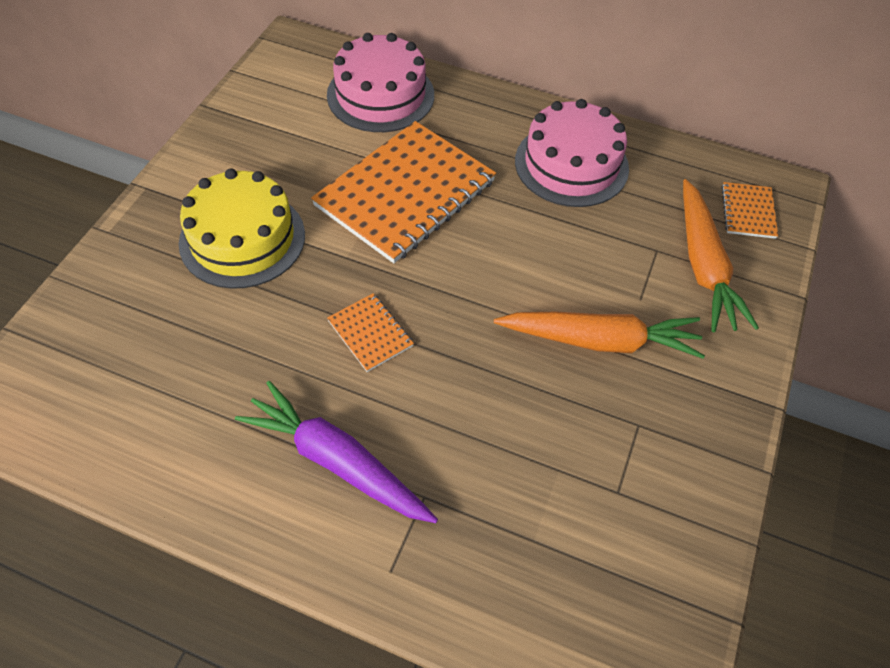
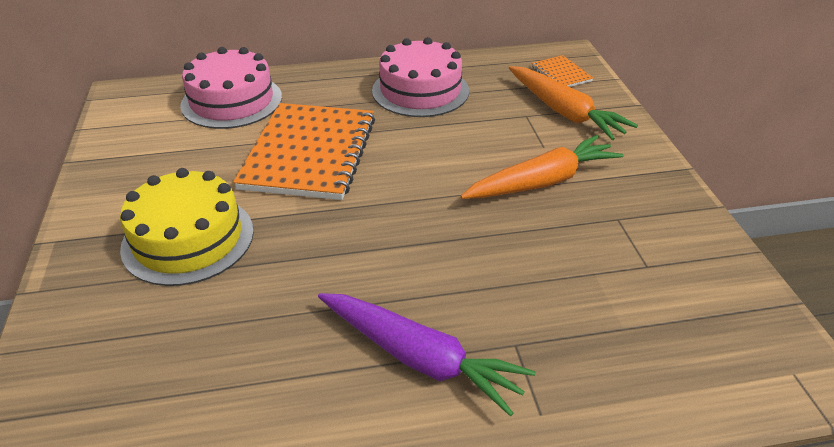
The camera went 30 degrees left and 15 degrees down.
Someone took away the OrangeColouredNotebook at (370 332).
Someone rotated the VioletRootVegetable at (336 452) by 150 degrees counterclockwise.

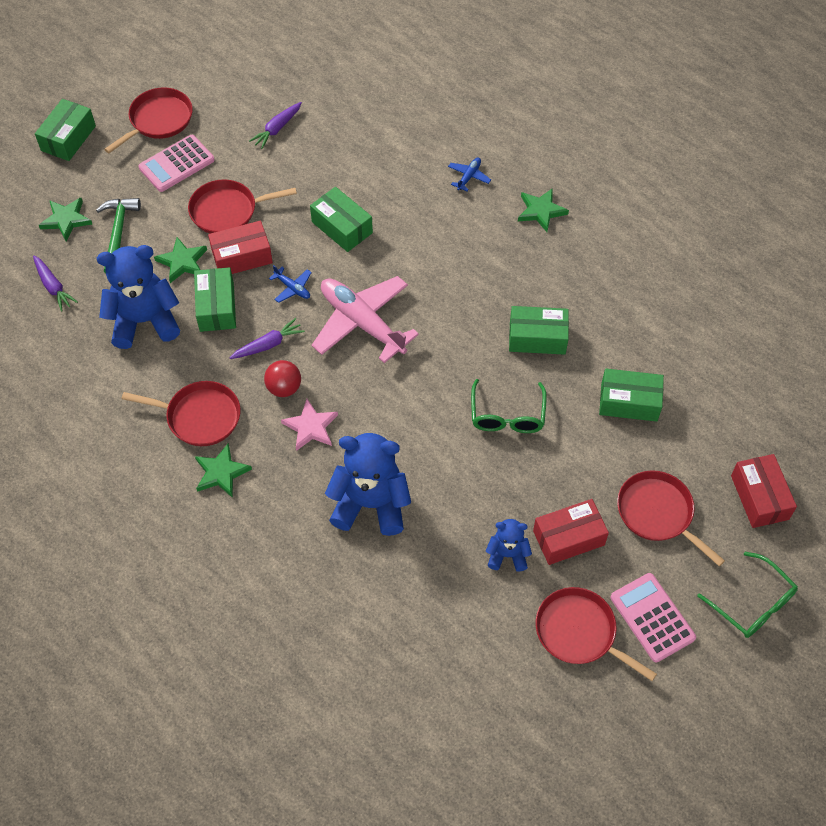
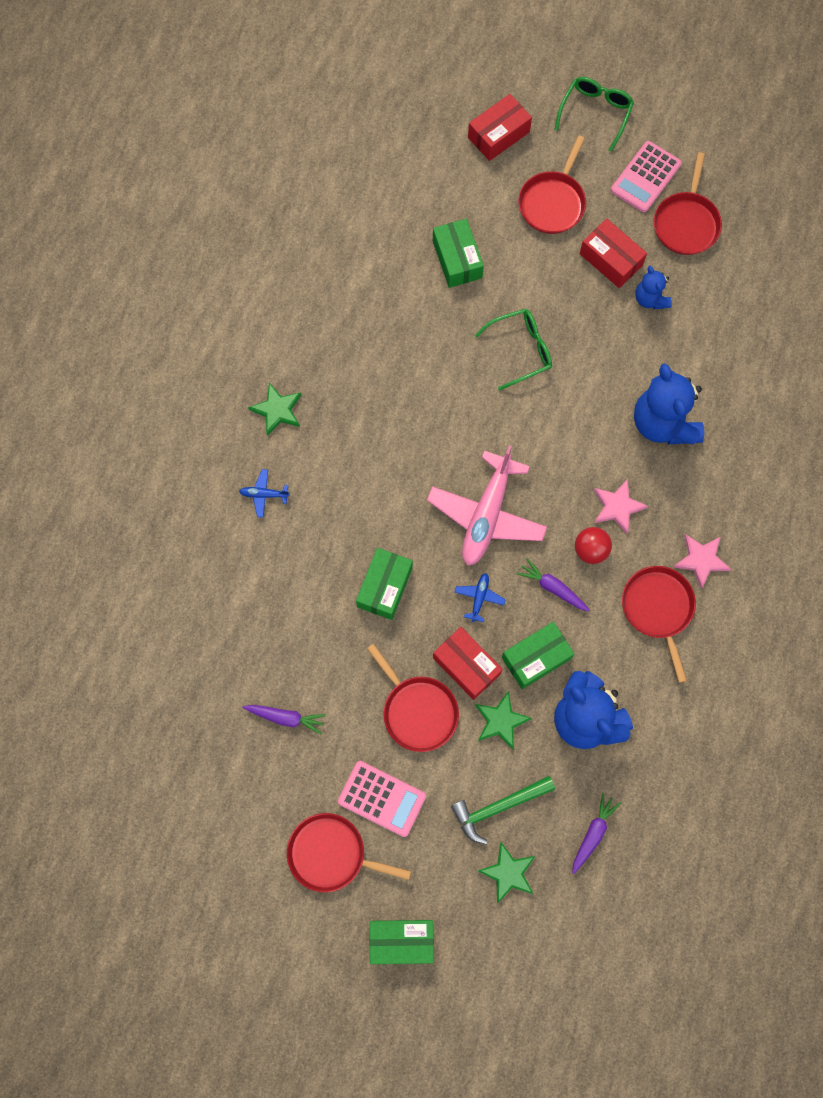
The camera went 115 degrees left and 15 degrees up.
Someone took away the LeafGreenParcel at (539 330).
Someone repainted the LeafGreenStarShape at (223 470), which became the RosyStarShape at (702 561).

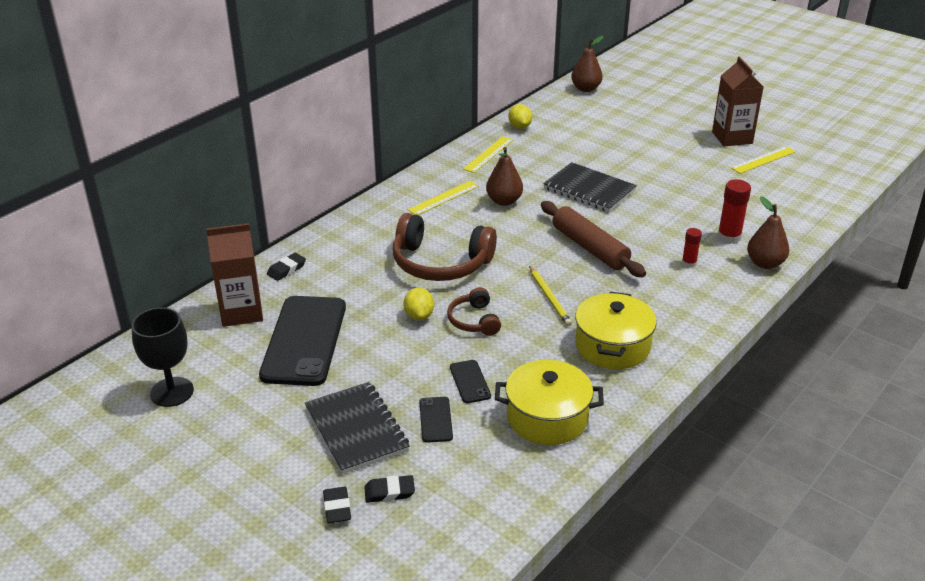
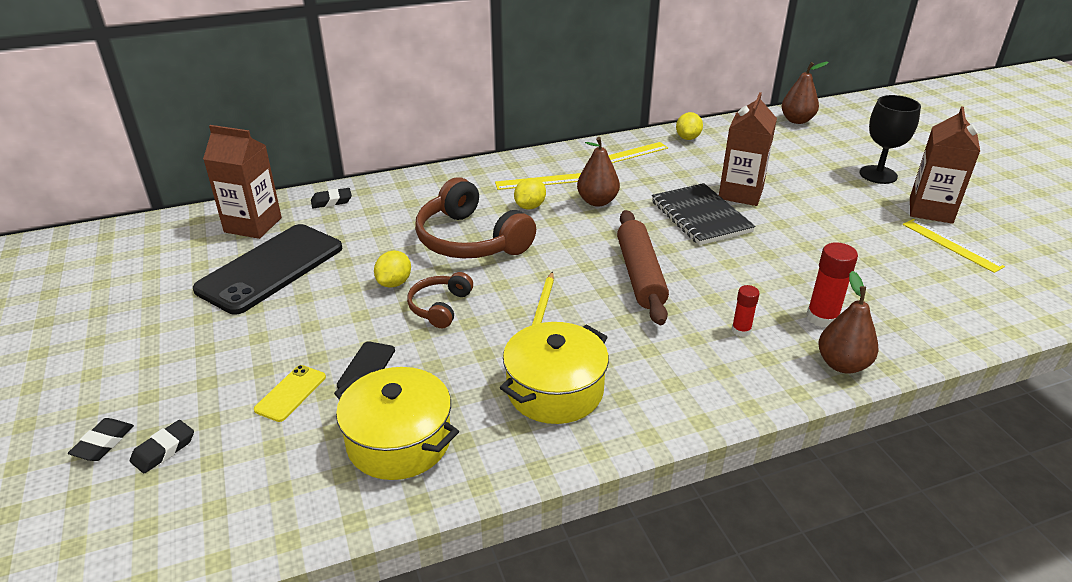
The camera went 30 degrees right and 0 degrees up.
Someone took away the JetBlackNotebook at (357 428).
Someone put down the YellowCitrusFruit at (530 193).
Someone put down the BrownJuiceCarton at (748 149).
Someone carried the JetBlackChalice from (163 357) to (890 139).
Someone repainted the JetBlackPhone at (436 420), which became the YellowPhone at (290 393).
Someone rotated the JetBlackEraser at (389 489) by 75 degrees counterclockwise.
Someone rotated the YellowRuler at (763 160) by 60 degrees clockwise.

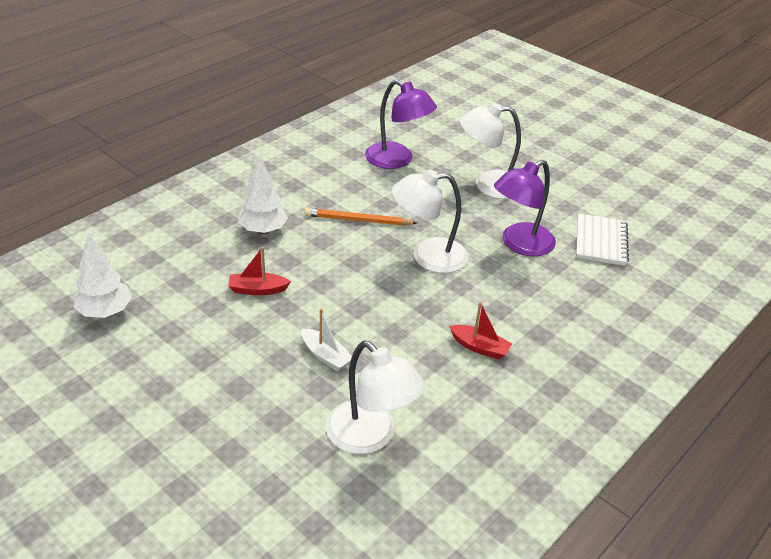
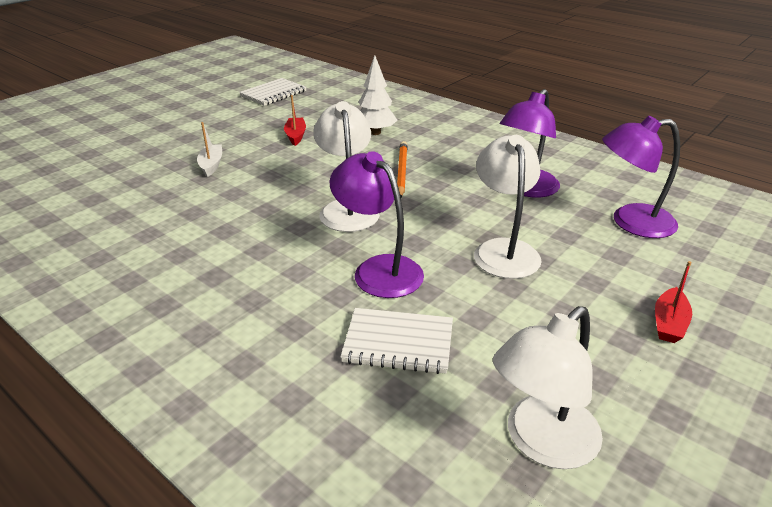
The camera went 90 degrees right and 5 degrees down.
Someone put down the VioletDeskLamp at (641 177).
Someone carried the SnowWhiteDeskLamp from (375 397) to (548 387).
Someone carried the ScarletToyBoat from (480 330) to (673 302).
Someone swapped the SnowWhiteTree at (102 275) for the SnowWhiteNotebook at (272 92).
Someone rotated the SnowWhiteToyBoat at (326 339) by 135 degrees clockwise.

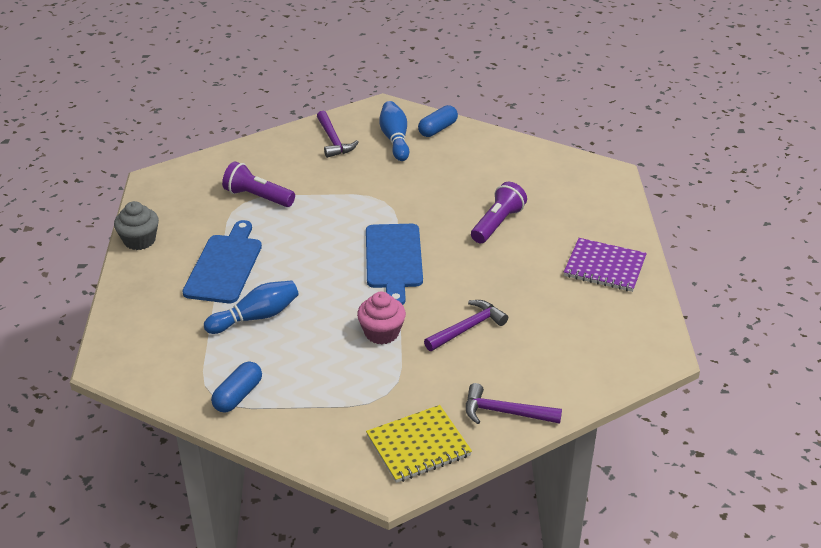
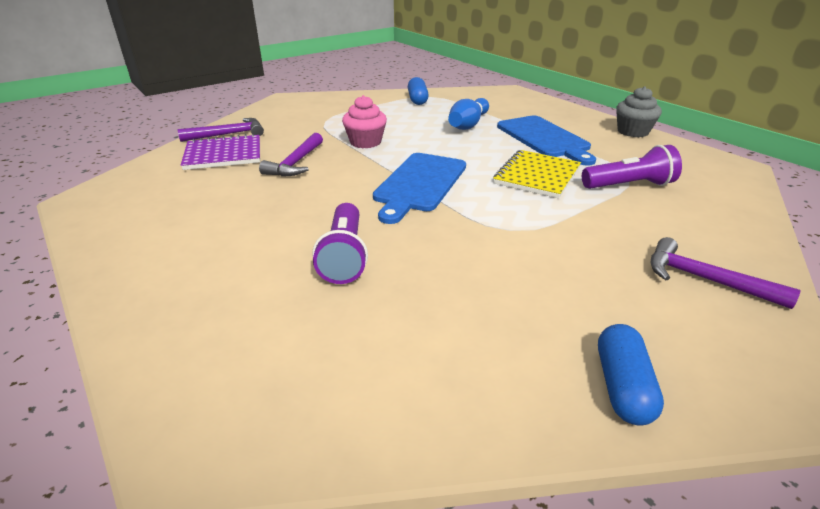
The camera went 145 degrees right and 5 degrees down.
Someone took away the RoyalBlueSkittle at (394 131).
Someone carried the YellowNotebook from (419 444) to (537 174).
Someone carried the VioletNotebook from (605 265) to (220 152).
Someone rotated the RoyalBlueBreadBoard at (394 264) by 120 degrees counterclockwise.

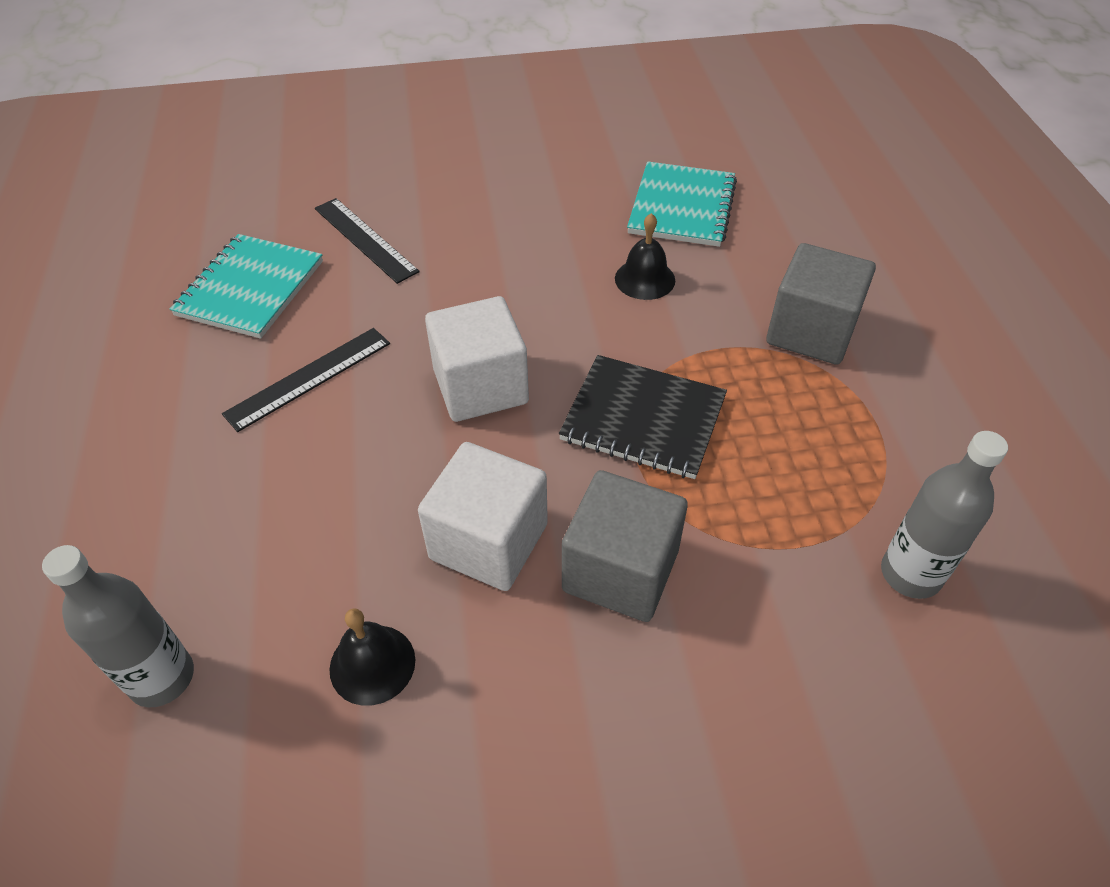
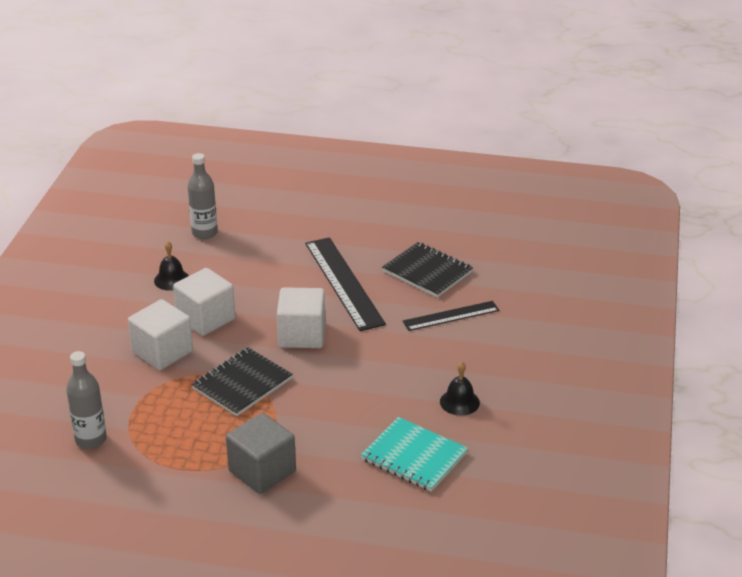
The camera went 110 degrees right and 15 degrees down.
Someone carried the JetBlackBell from (645 256) to (460 389).
Someone repainted the TealNotebook at (246 286), which became the JetBlackNotebook at (427 270).
Someone repainted the AshGreyBlock at (625 546), which became the SnowWhiteBlock at (160 334).
Someone scaled the JetBlackRuler at (306 380) by 1.67.

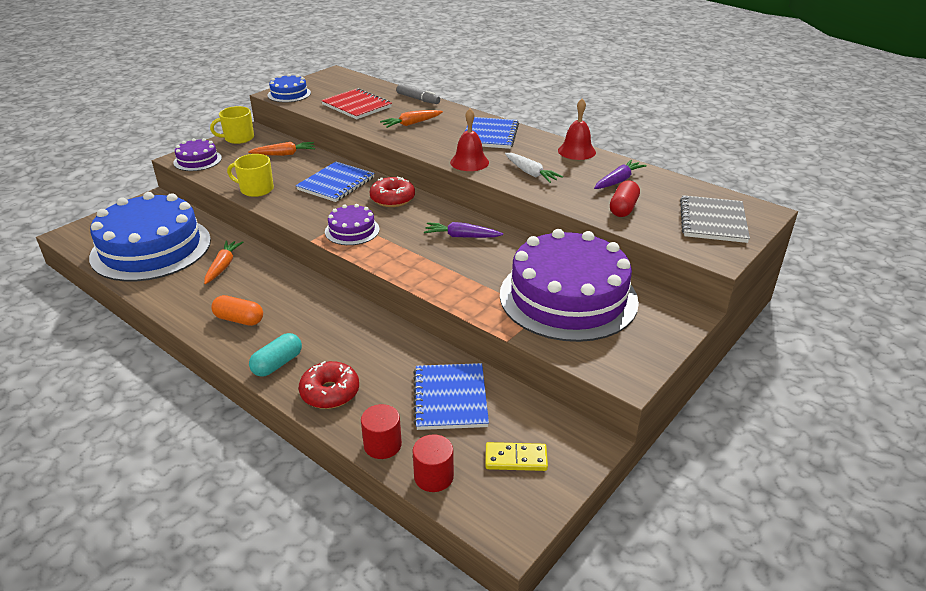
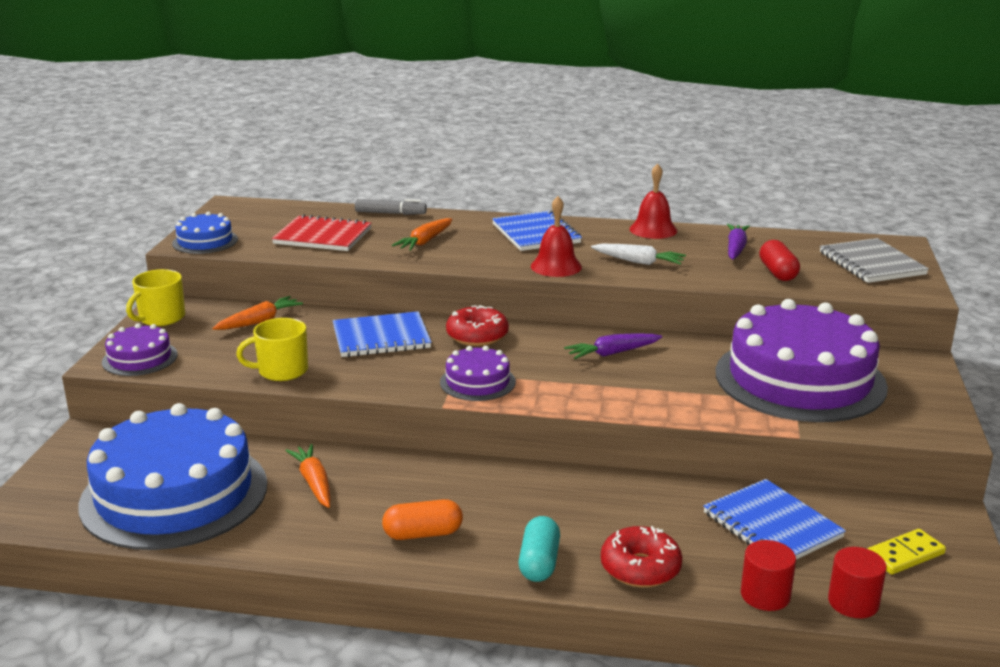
The camera went 30 degrees left and 10 degrees down.
Someone rotated the RoyalBlueNotebook at (335 182) by 75 degrees clockwise.

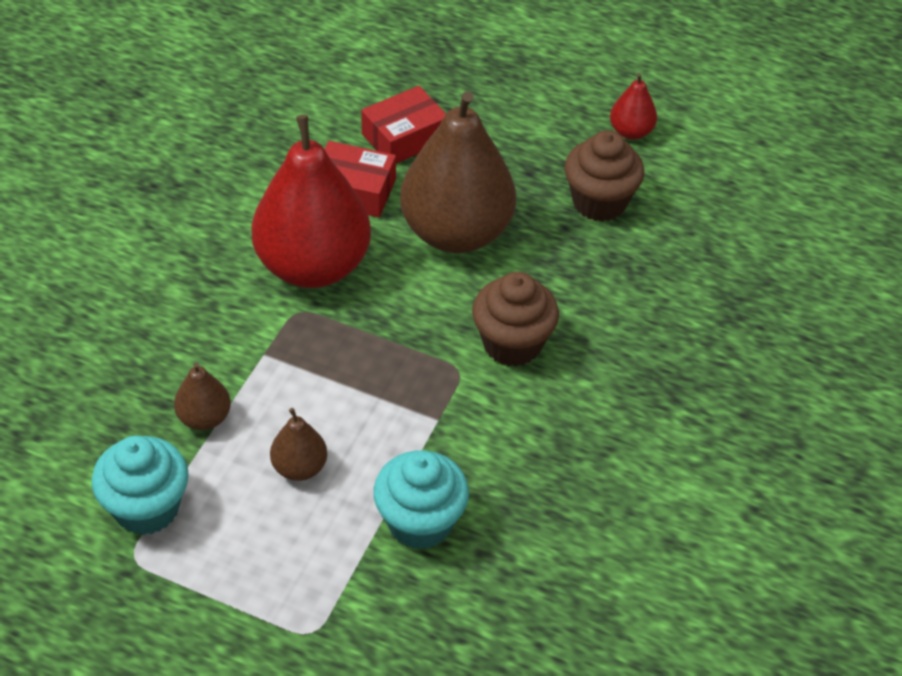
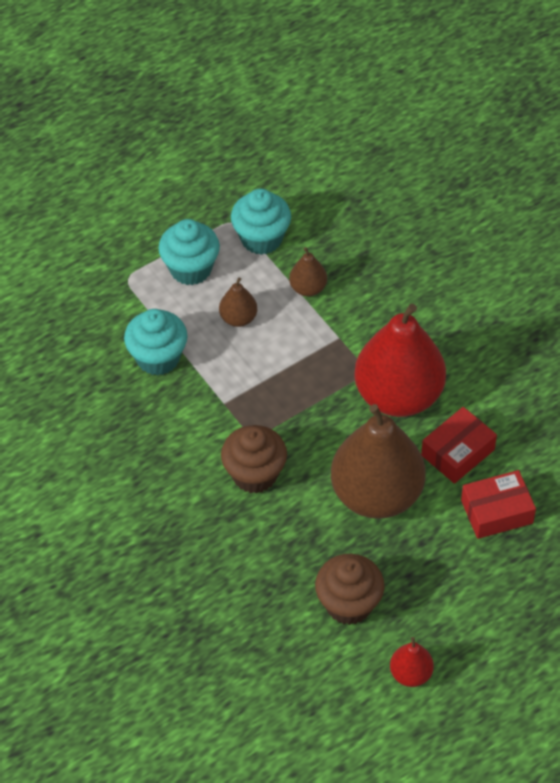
The camera went 125 degrees right and 5 degrees up.
Someone put down the TealMuffin at (189 252).
Someone rotated the ScarletParcel at (403 125) by 75 degrees clockwise.

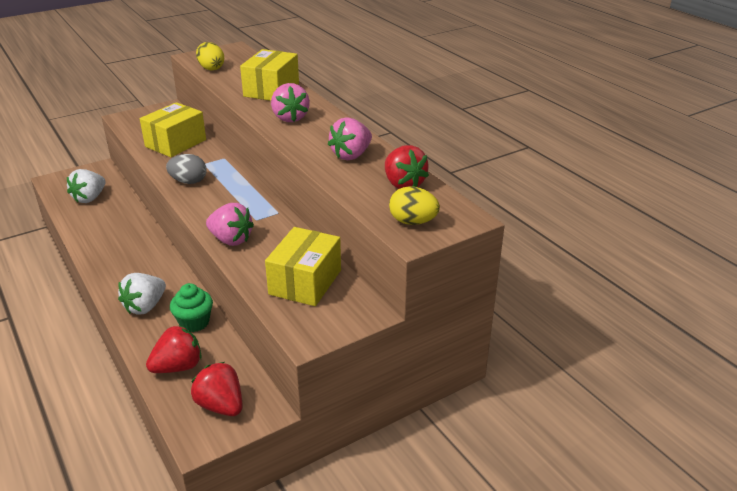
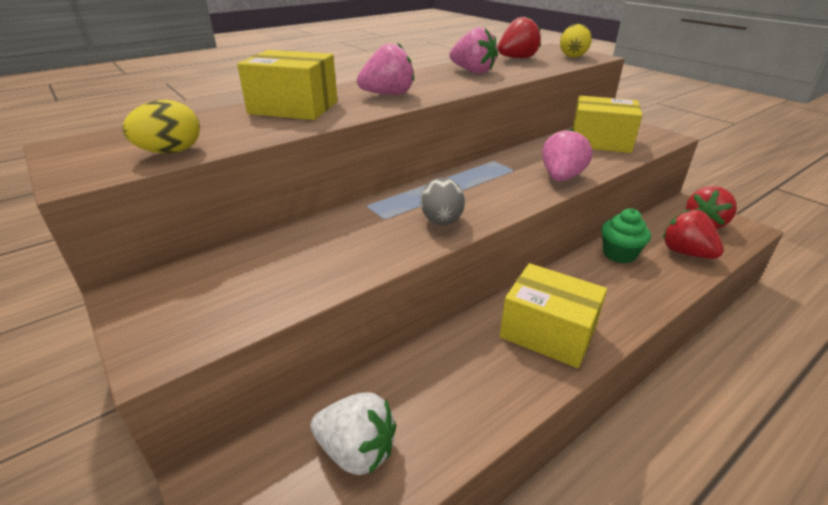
The camera went 95 degrees left and 0 degrees up.
Someone took away the SnowWhiteStrawberry at (142 294).
Someone carried the YellowParcel from (173 129) to (553 315).

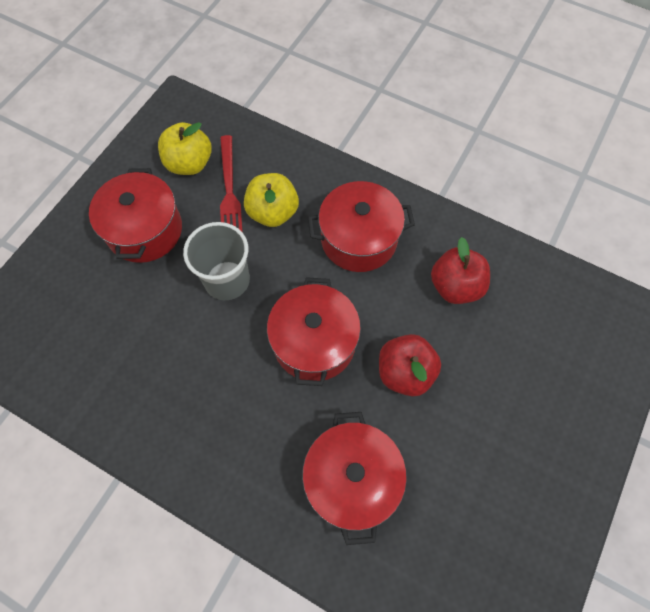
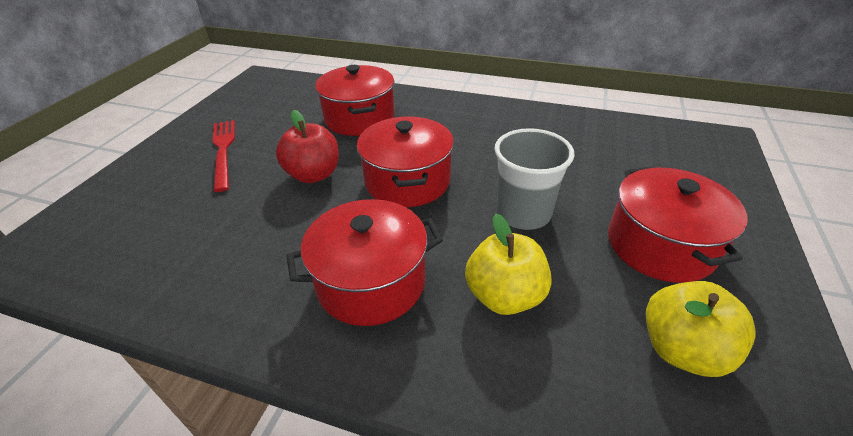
The camera went 170 degrees right and 25 degrees down.
Someone took away the ScarletAppleFruit at (460 270).
Someone carried the ScarletTableFork from (231 184) to (223 156).

